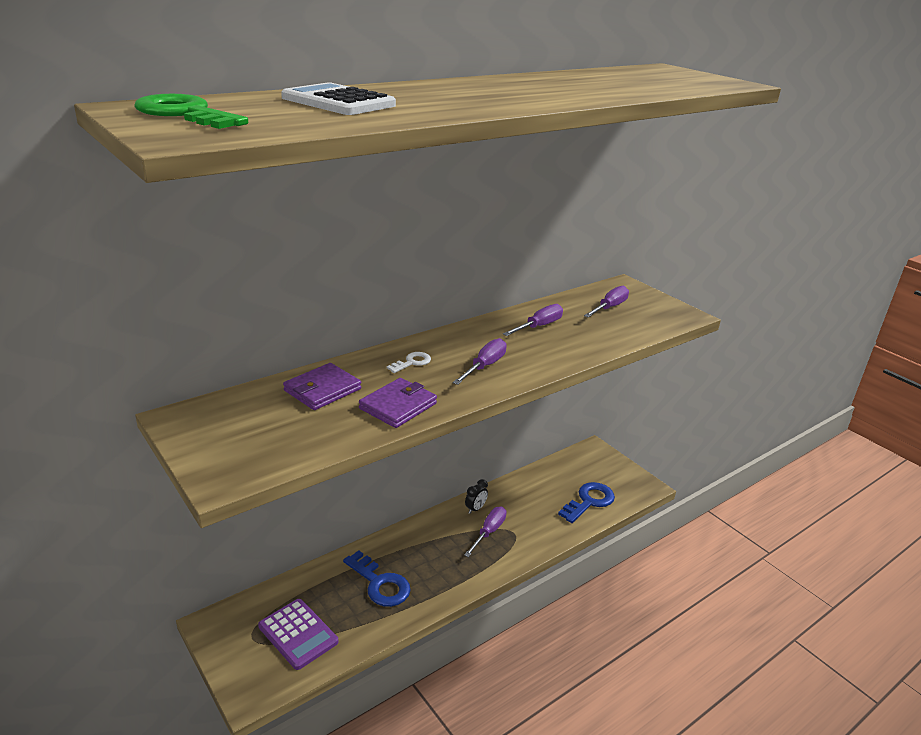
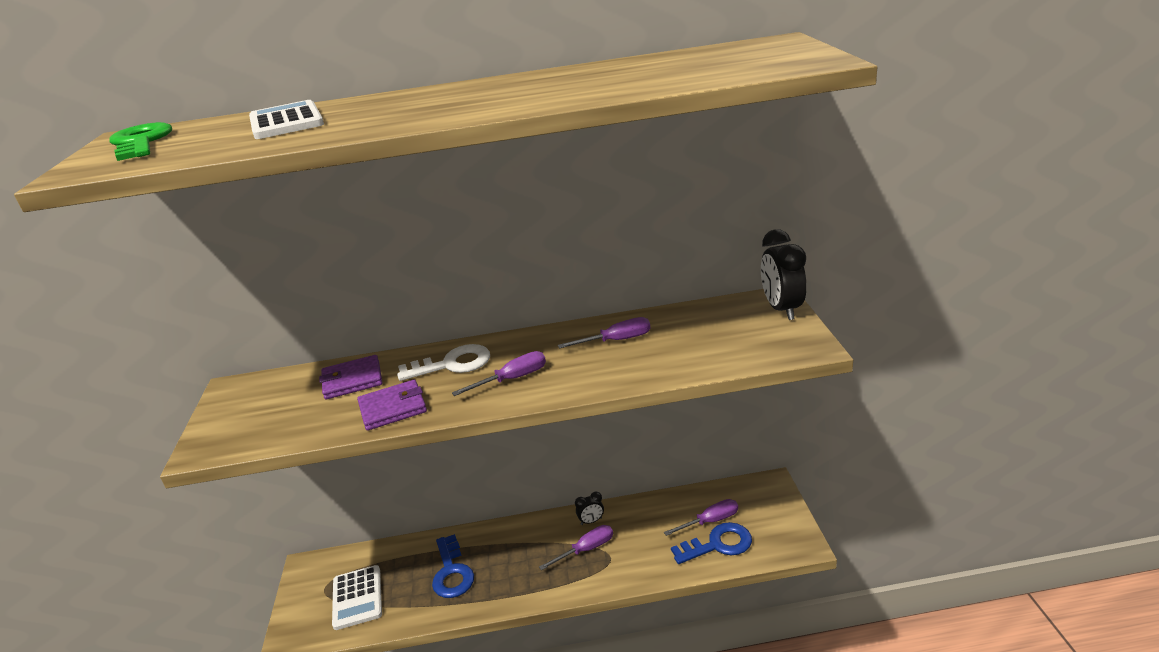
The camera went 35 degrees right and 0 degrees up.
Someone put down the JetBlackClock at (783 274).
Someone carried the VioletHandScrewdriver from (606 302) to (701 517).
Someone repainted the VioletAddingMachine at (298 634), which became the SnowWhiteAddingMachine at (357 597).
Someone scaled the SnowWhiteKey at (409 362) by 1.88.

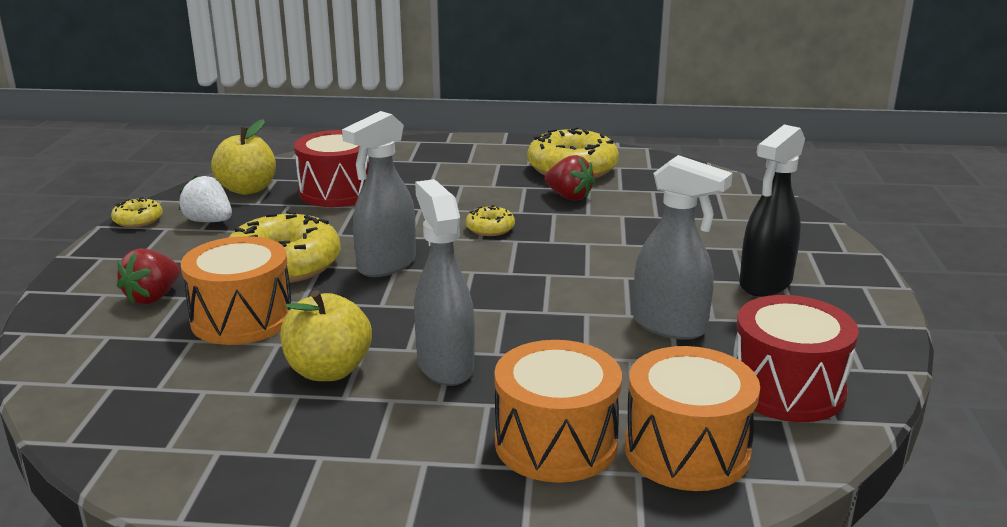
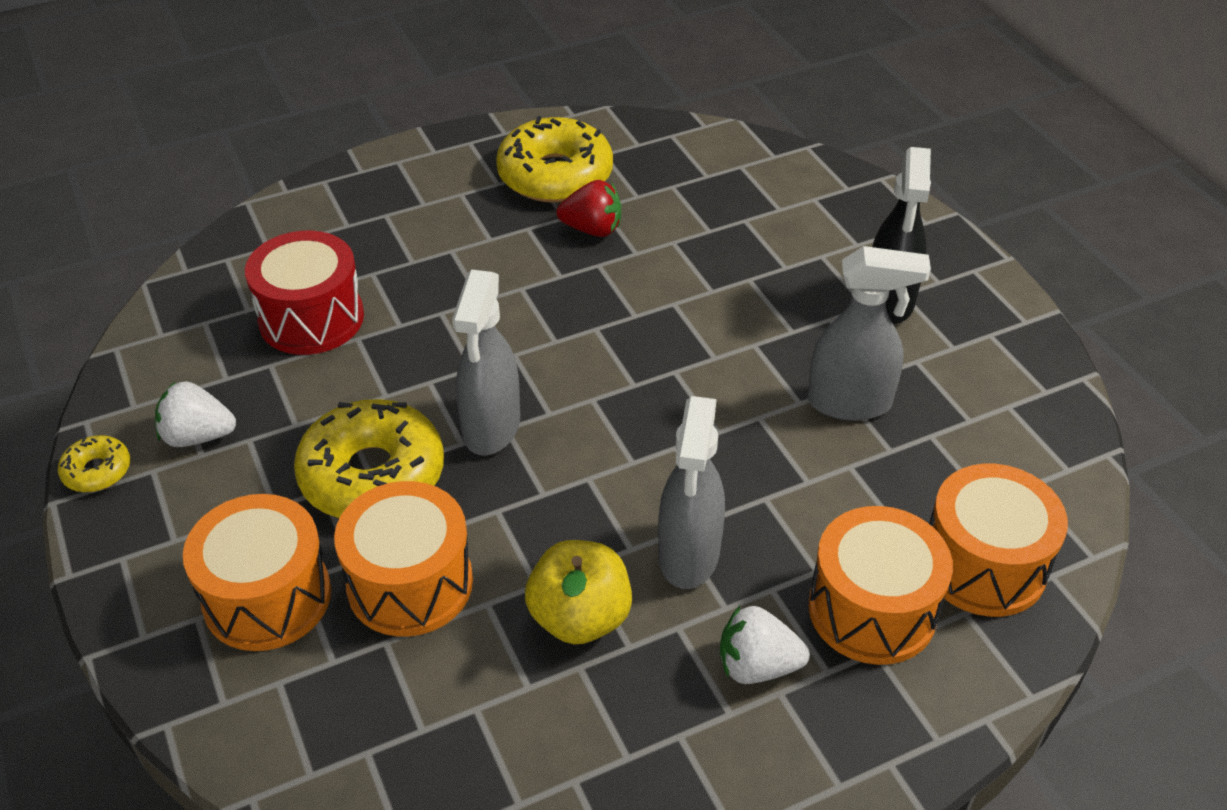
The camera went 30 degrees left and 20 degrees up.
Someone took away the YellowAppleFruit at (243 157).
Someone took away the YellowDoughnut at (490 220).
Someone took away the ScarletToyDrum at (796 358).
Someone put down the SnowWhiteStrawberry at (765 645).
Someone swapped the ScarletStrawberry at (148 276) for the OrangeColouredToyDrum at (257 572).
Someone rotated the AshGreySprayer at (444 282) by 120 degrees counterclockwise.

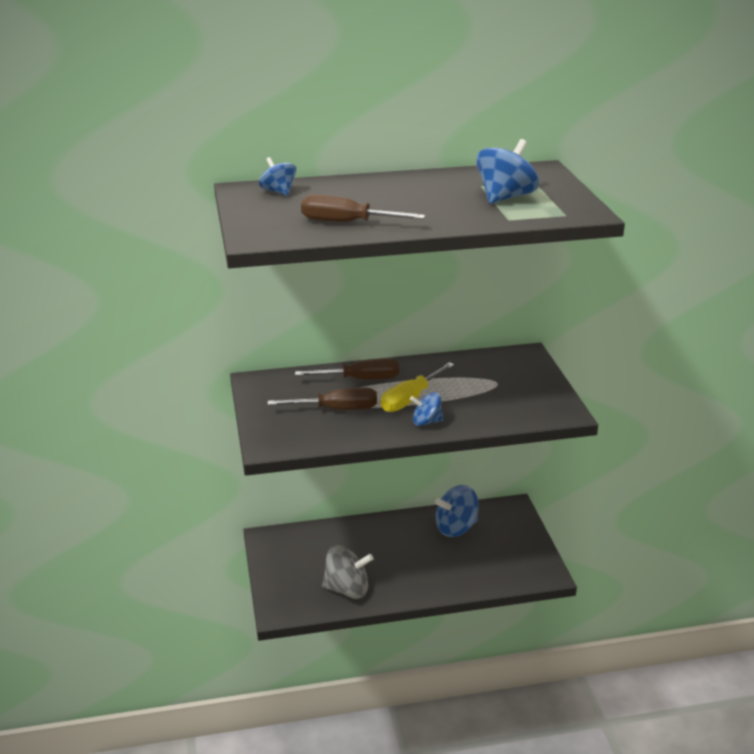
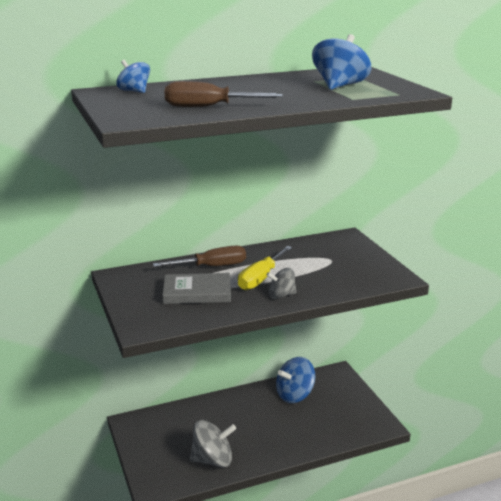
The camera went 10 degrees left and 5 degrees down.
Someone swapped the BrownHandScrewdriver at (322 398) for the AshGreyHardcover at (196 288).
Someone repainted the RoyalBlueSpinningTop at (427 409), which became the AshGreySpinningTop at (281 283).

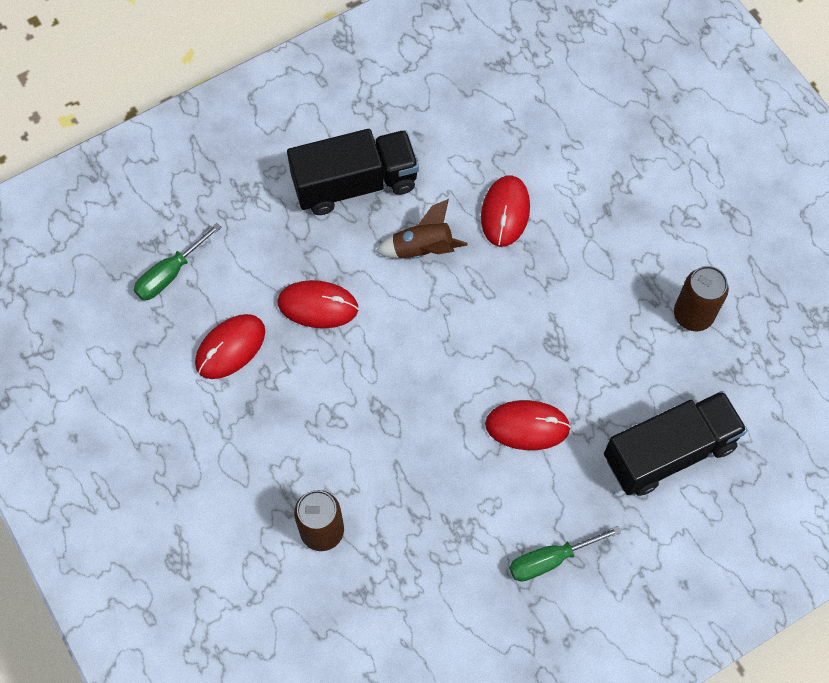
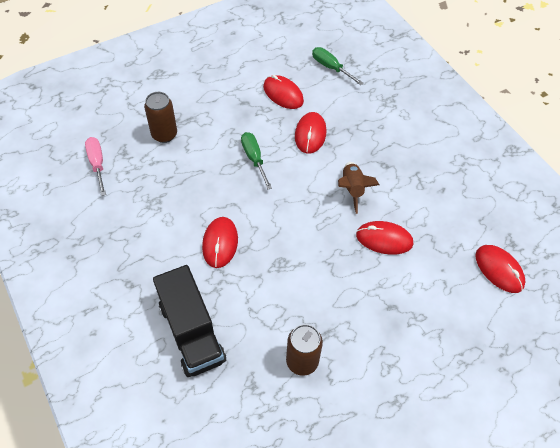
The camera went 90 degrees right and 10 degrees down.
Someone took away the JetBlackLorry at (353 172).
Someone put down the RosyHandScrewdriver at (95 166).
Someone put down the ScarletMouse at (500 269).
Someone carried the LeafGreenHandScrewdriver from (565 554) to (256 161).

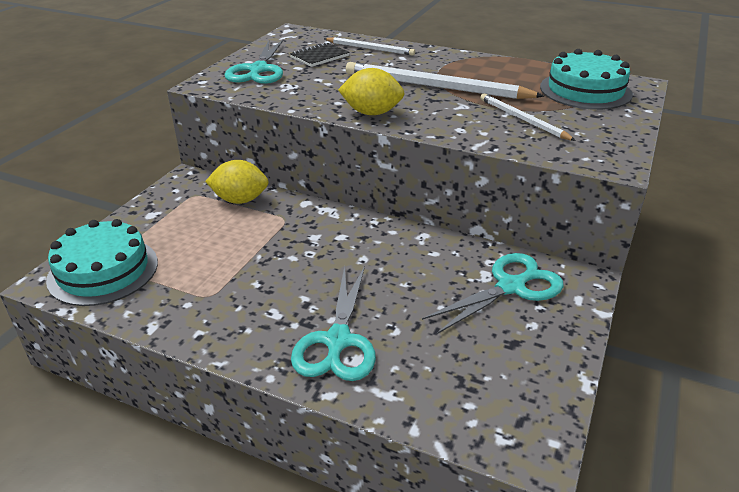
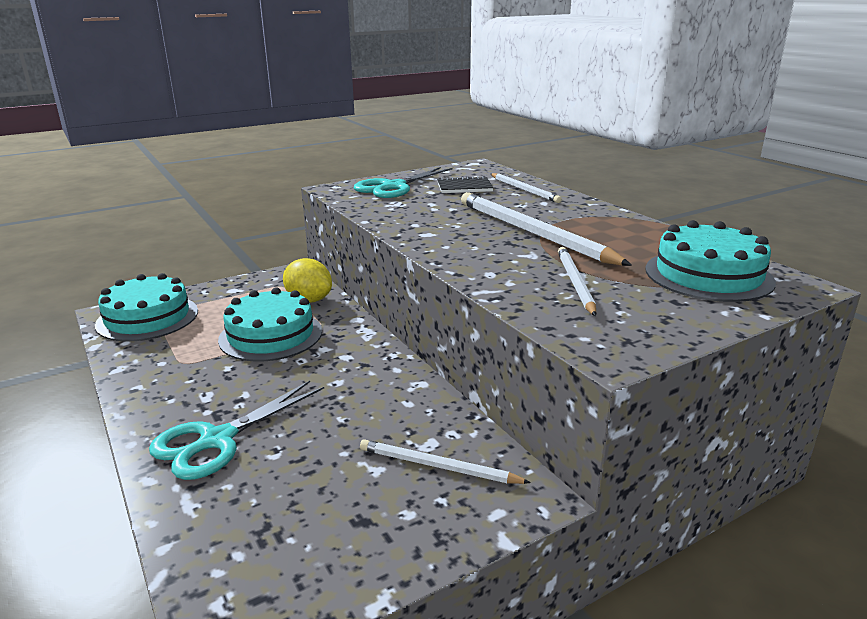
The camera went 35 degrees right and 10 degrees down.
Someone took away the YellowCitrusFruit at (371 91).
Someone put down the TealCake at (270 324).
Someone swapped the TealScissors at (493 294) for the SnowWhitePencil at (445 461).

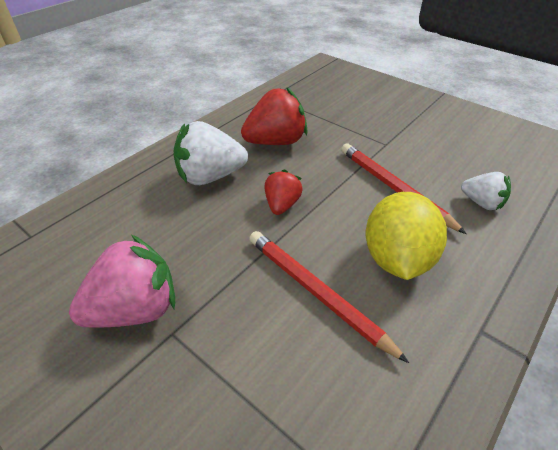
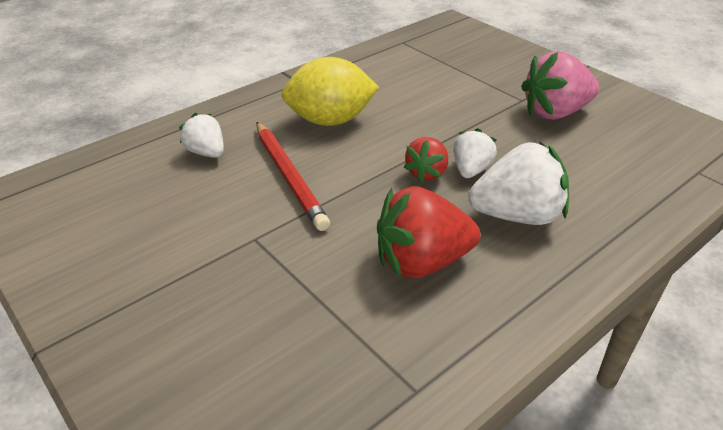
The camera went 170 degrees left and 5 degrees down.
Someone took away the ScarletPencil at (329 297).
Someone put down the SnowWhiteStrawberry at (475 153).
Someone rotated the YellowCitrusFruit at (406 236) by 60 degrees clockwise.

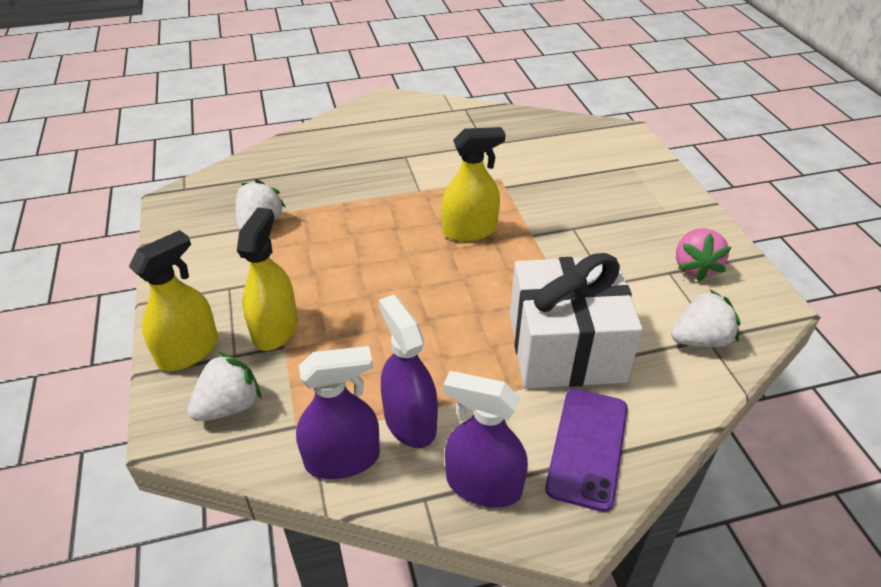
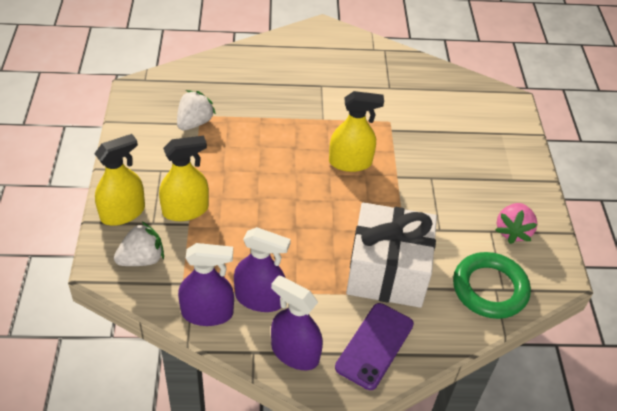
The camera went 10 degrees right and 5 degrees up.
Someone swapped the SnowWhiteStrawberry at (705 318) for the LeafGreenHoop at (492 285).
Someone rotated the YellowSprayer at (267 279) by 45 degrees clockwise.
Someone rotated the VioletSprayer at (408 371) by 120 degrees clockwise.

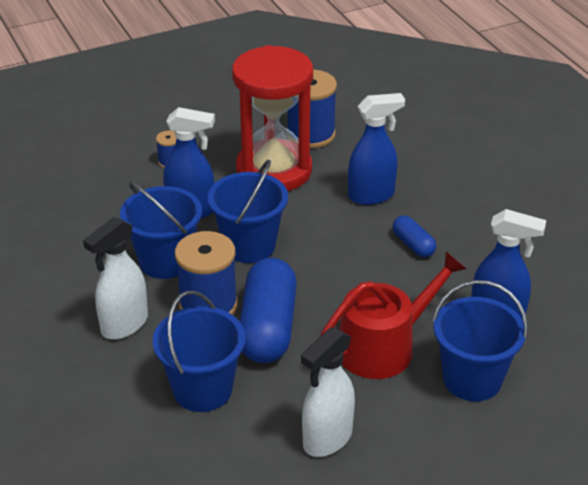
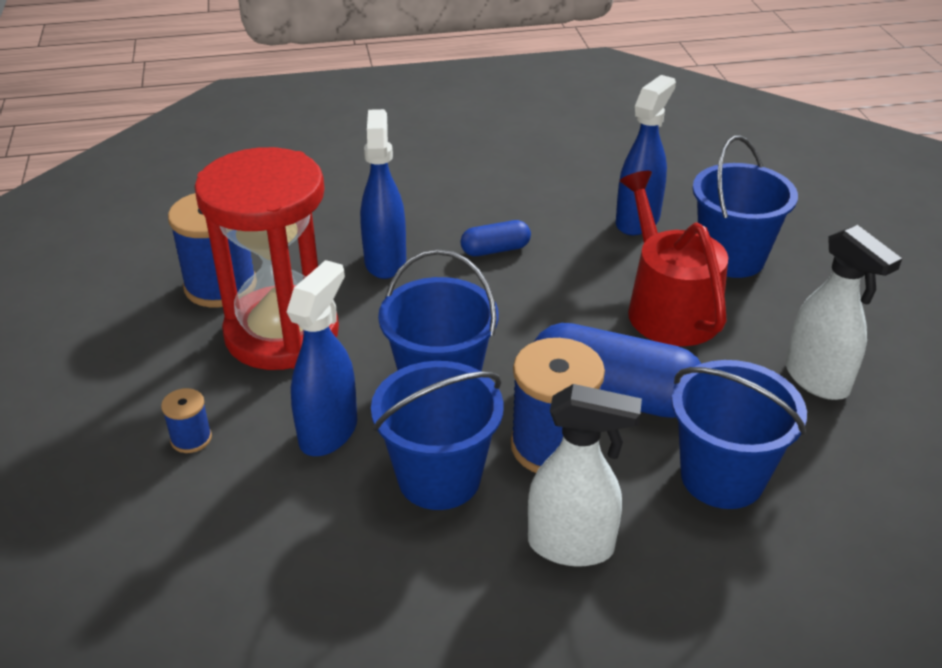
The camera went 75 degrees left and 0 degrees up.
Someone rotated the SnowWhiteSprayer at (115 278) by 45 degrees counterclockwise.

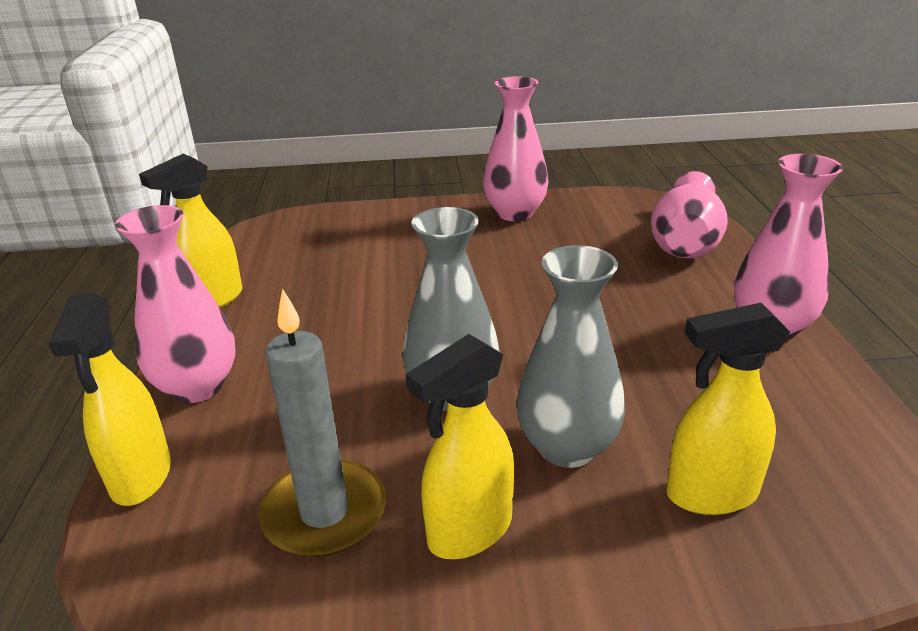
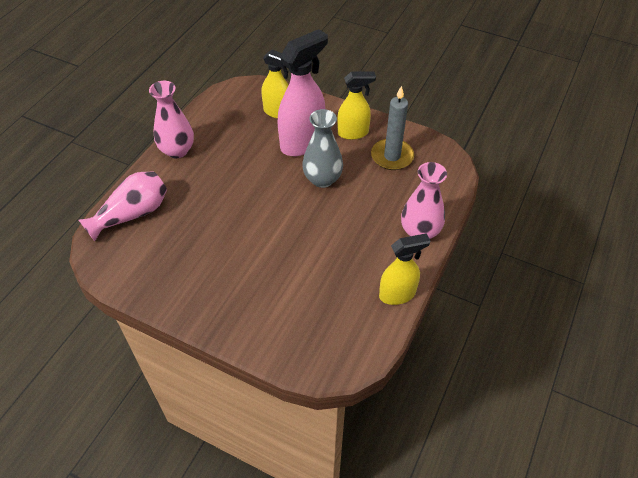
The camera went 150 degrees left and 20 degrees up.
Someone took away the YellowSprayer at (109 399).
Someone took away the RosyVase at (515 148).
Someone swapped the AshGreyVase at (571 356) for the RosySprayer at (303 92).

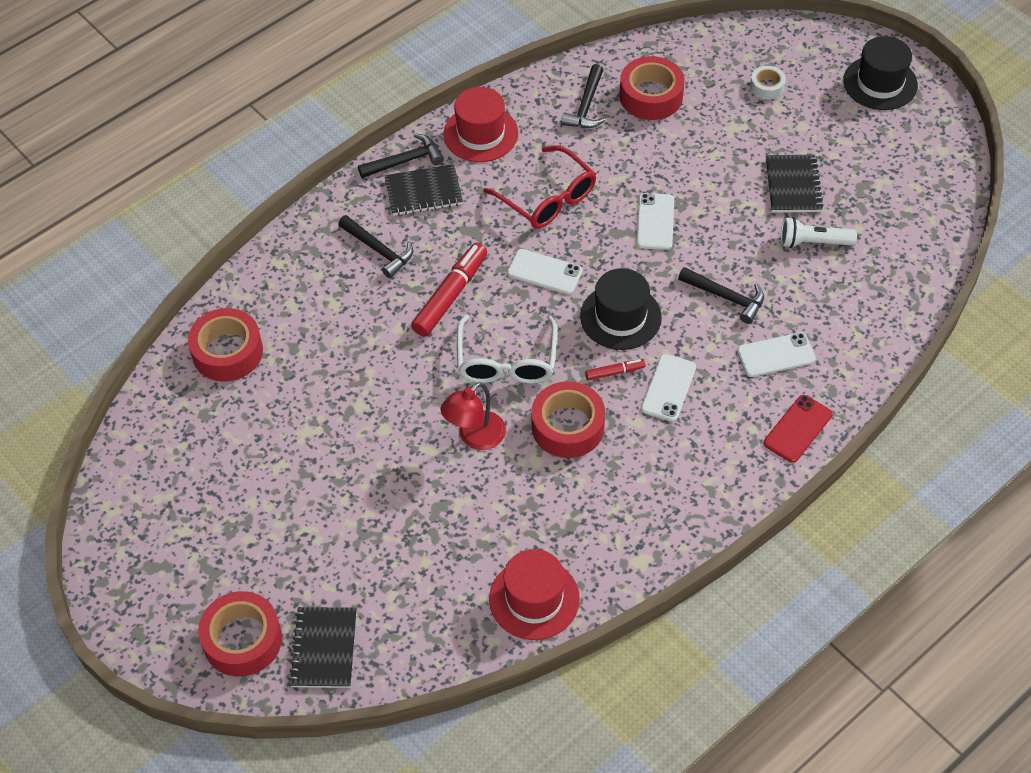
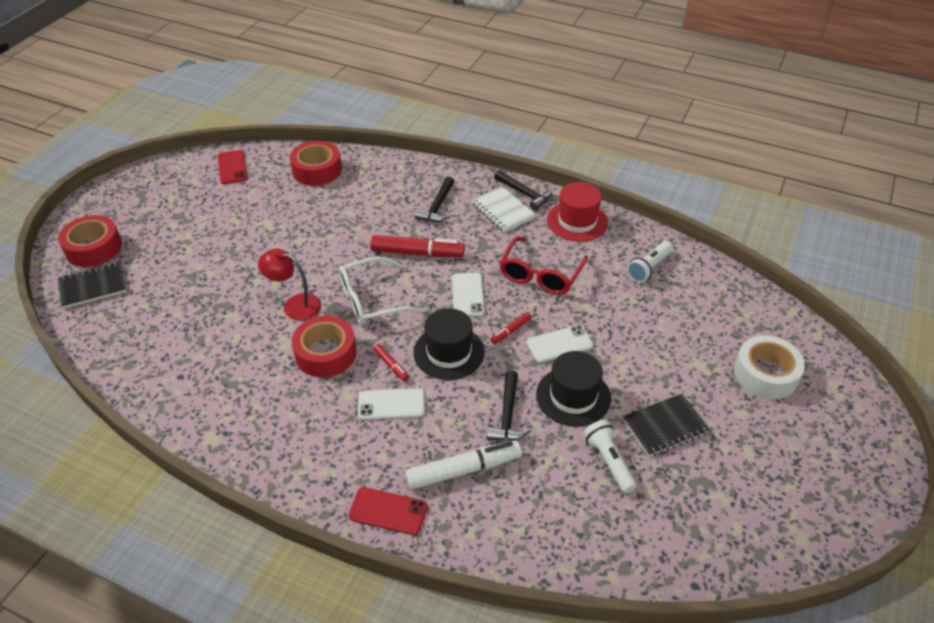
The camera went 65 degrees right and 10 degrees down.
Someone took away the ScarletTallHat at (534 594).
Someone took away the ScarletStickyTape at (652 88).
Someone put down the ScarletPhone at (232 167).
Someone put down the ScarletMarkerPen at (511 328).
Someone carried the JetBlackTallHat from (880 73) to (573 389).
Someone swapped the JetBlackClawHammer at (583 96) for the SnowWhiteFlashlight at (650 262).
Someone swapped the SnowWhitePhone at (776 354) for the SnowWhiteMarkerPen at (463 464).
Someone repainted the JetBlackNotebook at (424 190), which became the SnowWhiteNotebook at (503 209).
Someone scaled the SnowWhiteStickyTape at (768 83) by 1.87.

